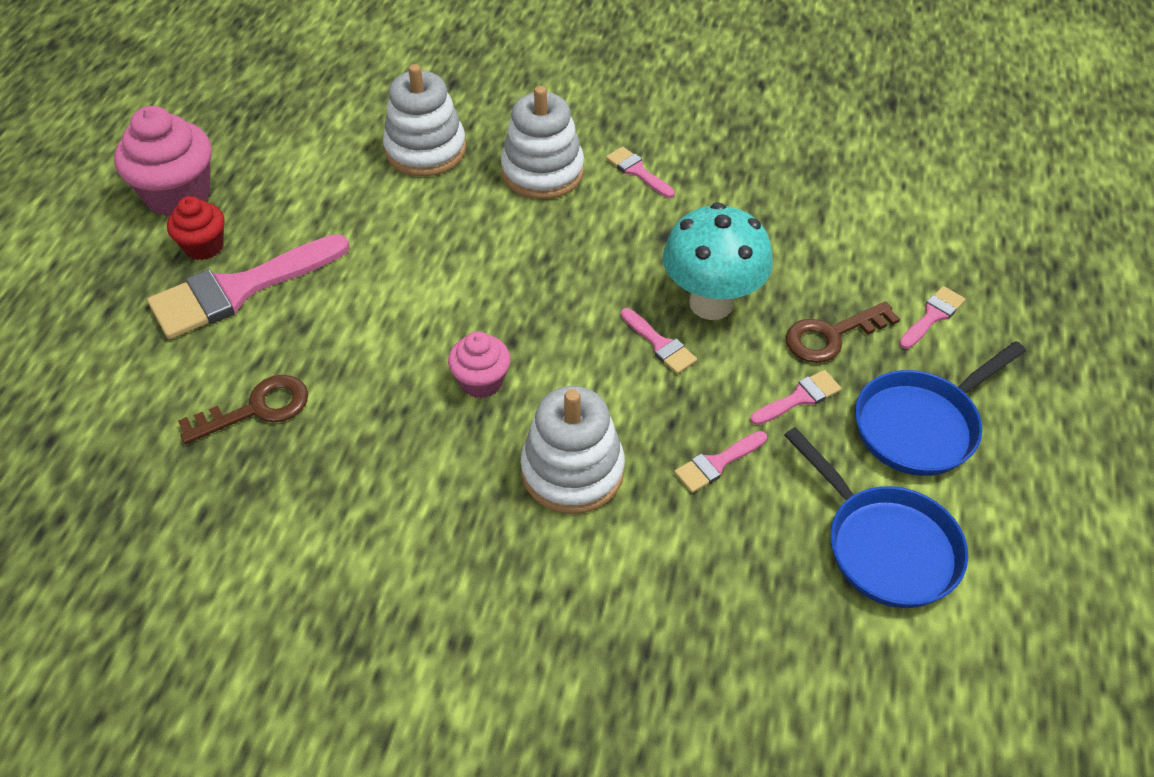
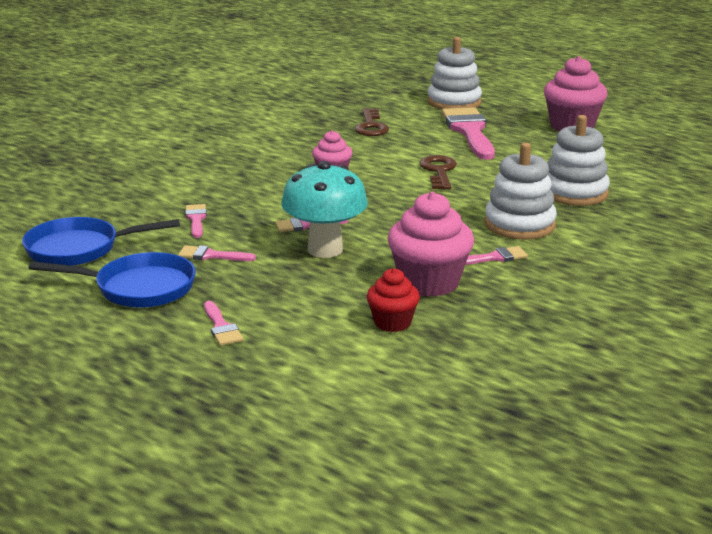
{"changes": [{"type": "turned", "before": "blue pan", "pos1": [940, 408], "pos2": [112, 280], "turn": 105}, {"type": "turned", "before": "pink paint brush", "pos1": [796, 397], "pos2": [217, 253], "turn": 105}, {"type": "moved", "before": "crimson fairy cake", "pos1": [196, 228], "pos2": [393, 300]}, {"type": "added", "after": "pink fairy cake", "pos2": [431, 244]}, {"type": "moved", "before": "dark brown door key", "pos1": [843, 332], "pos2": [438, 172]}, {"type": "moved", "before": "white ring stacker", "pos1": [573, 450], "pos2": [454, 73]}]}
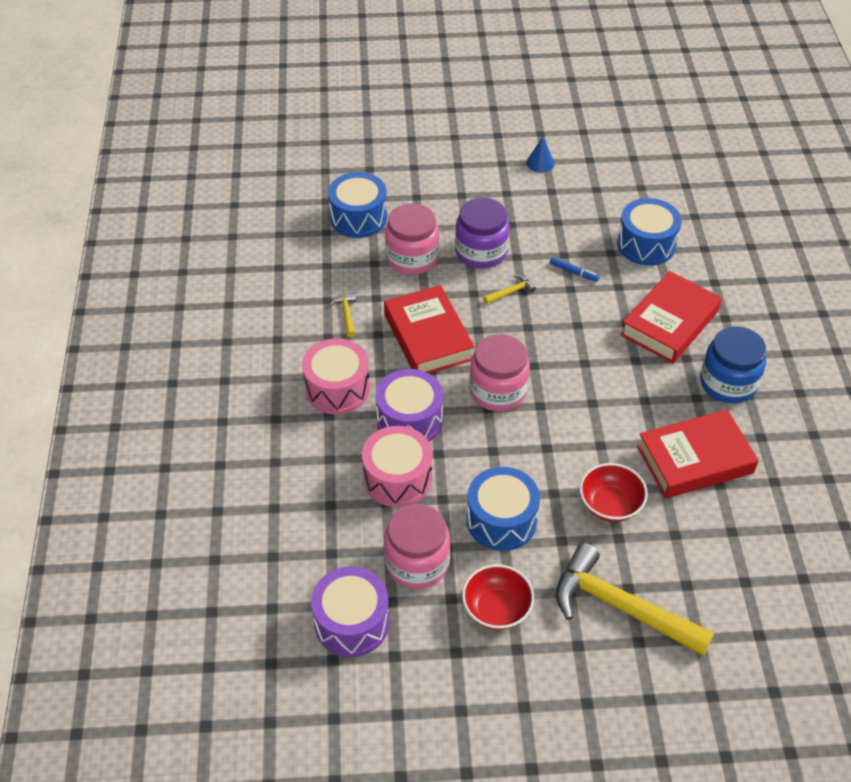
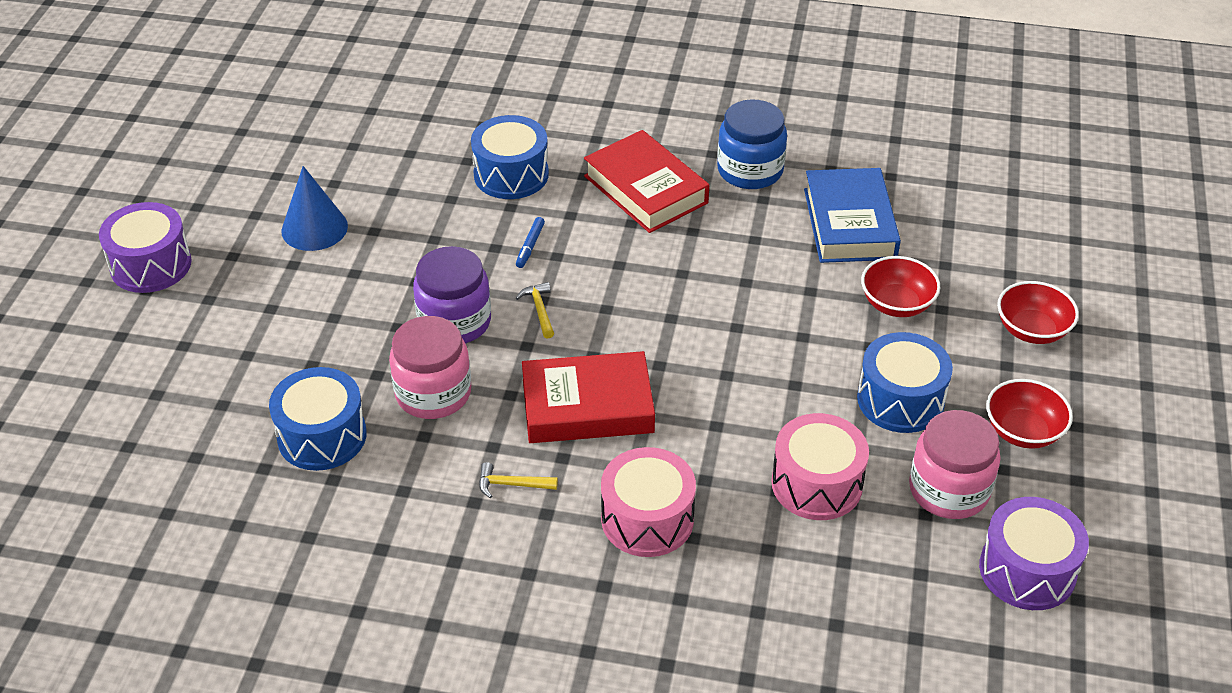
{"changes": [{"type": "moved", "before": "violet drum", "pos1": [409, 405], "pos2": [145, 247]}, {"type": "resized", "before": "blue cone shape", "pos1": [540, 155], "pos2": [314, 208], "scale": 1.66}, {"type": "turned", "before": "blue marker", "pos1": [575, 269], "pos2": [530, 242], "turn": 150}, {"type": "recoloured", "before": "crimson hardcover", "after": "blue hardcover", "pos1": [698, 454], "pos2": [852, 215]}, {"type": "replaced", "before": "bright yellow claw hammer", "after": "crimson deep dish", "pos1": [635, 599], "pos2": [1038, 312]}, {"type": "removed", "before": "pink jar", "pos1": [499, 372]}]}
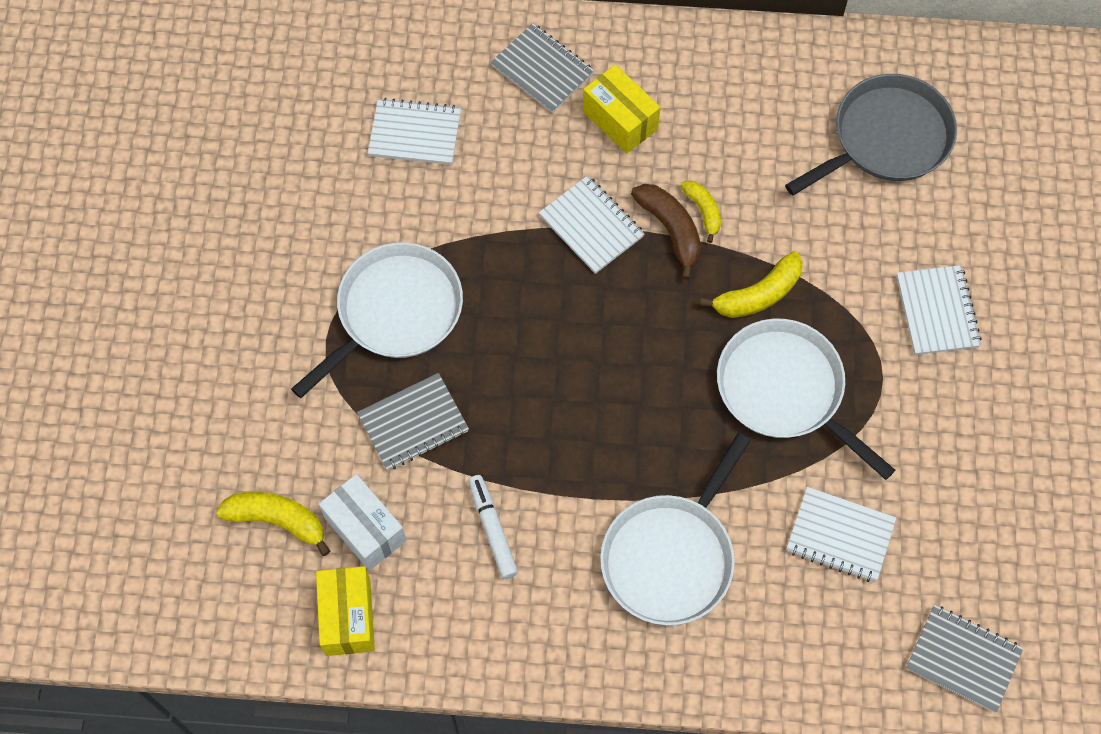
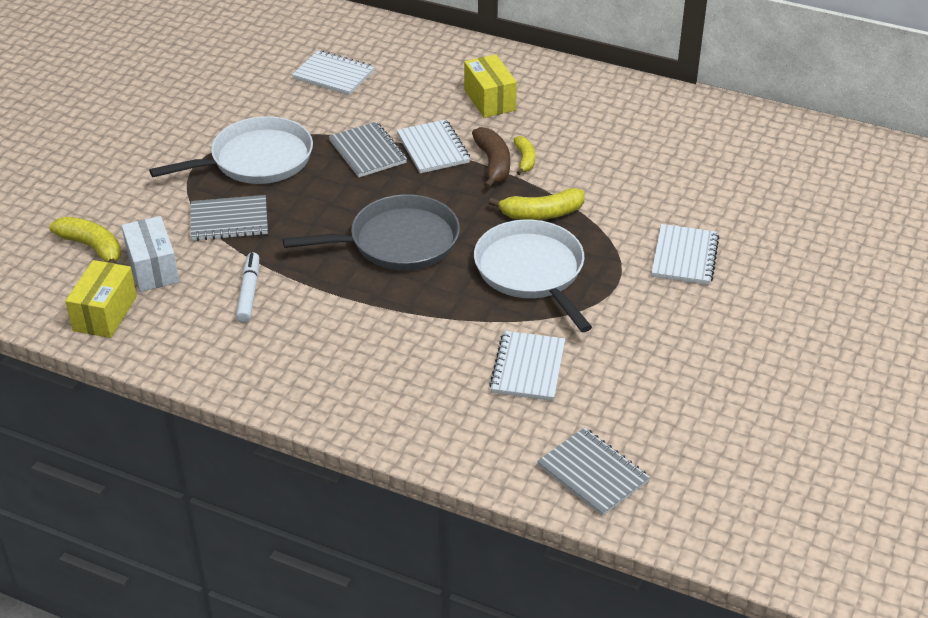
{"changes": [{"type": "moved", "before": "grey pan", "pos1": [871, 135], "pos2": [371, 232]}, {"type": "moved", "before": "grey notebook", "pos1": [542, 68], "pos2": [368, 149]}, {"type": "turned", "before": "white notebook", "pos1": [841, 534], "pos2": [527, 366], "turn": 60}, {"type": "removed", "before": "white pan", "pos1": [675, 529]}]}
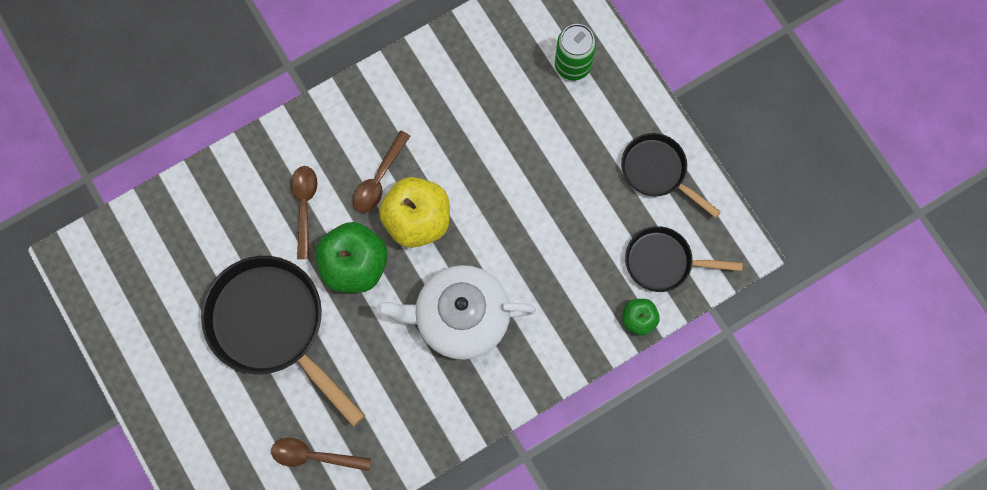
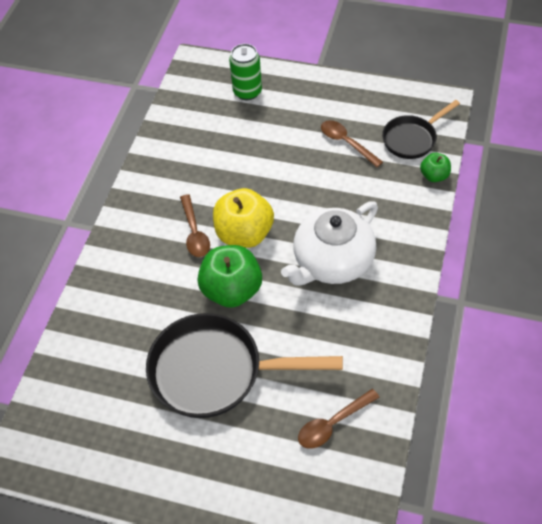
{"changes": [{"type": "moved", "before": "dark brown spoon", "pos1": [304, 212], "pos2": [352, 143]}, {"type": "removed", "before": "black pan", "pos1": [671, 175]}]}
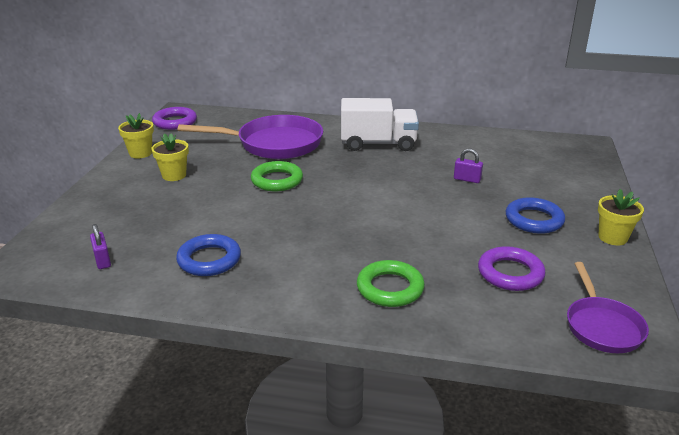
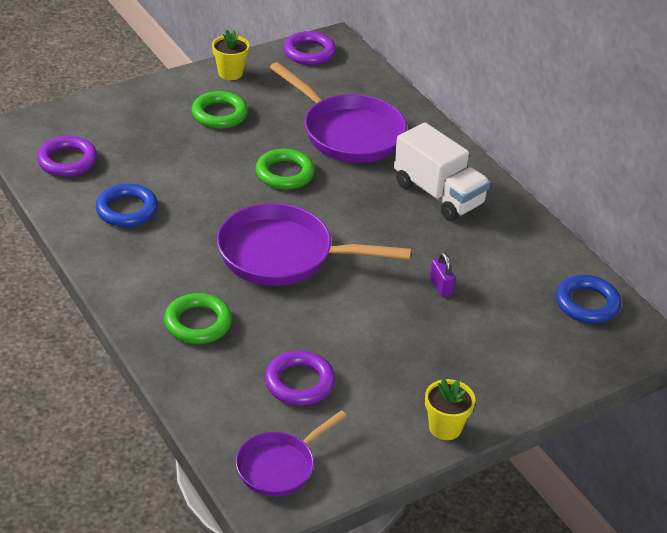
{"changes": [{"type": "replaced", "before": "violet lock", "after": "violet hoop", "pos1": [100, 246], "pos2": [67, 156]}, {"type": "replaced", "before": "bright yellow potted plant", "after": "emerald hoop", "pos1": [170, 157], "pos2": [220, 110]}, {"type": "added", "after": "violet pan", "pos2": [314, 244]}, {"type": "moved", "before": "blue hoop", "pos1": [535, 215], "pos2": [588, 299]}]}
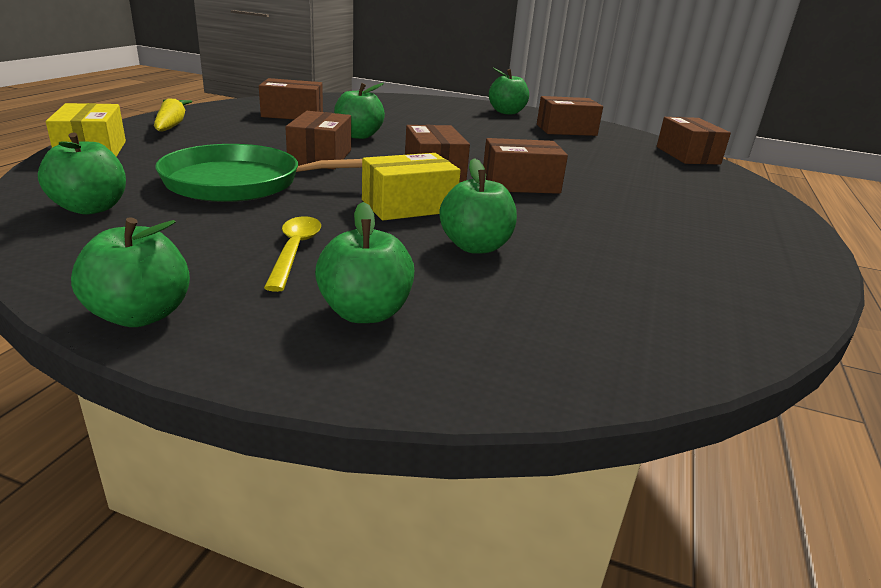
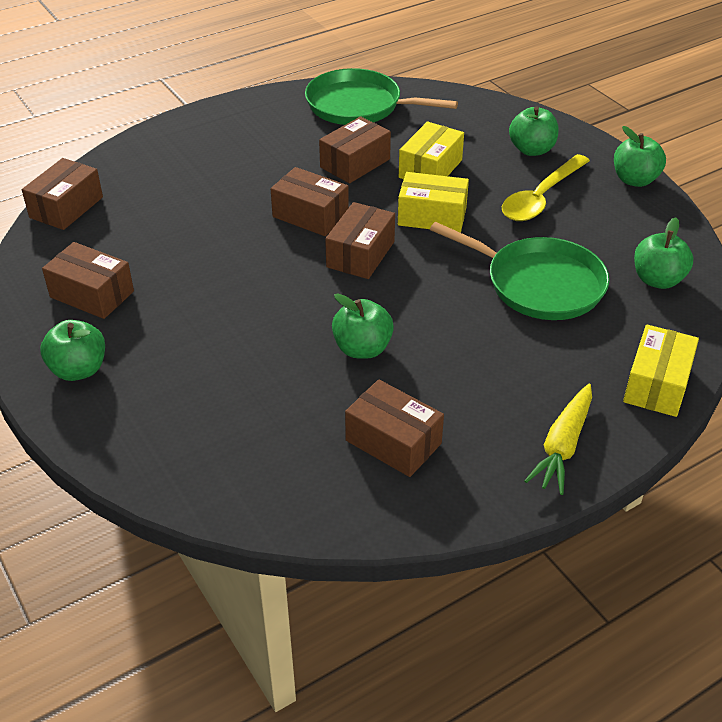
{"changes": [{"type": "added", "after": "emerald pan", "pos2": [381, 96]}, {"type": "moved", "before": "dark brown parcel", "pos1": [318, 140], "pos2": [355, 149]}, {"type": "replaced", "before": "emerald apple", "after": "bright yellow parcel", "pos1": [478, 206], "pos2": [431, 150]}, {"type": "resized", "before": "bright yellow spoon", "pos1": [292, 254], "pos2": [546, 187], "scale": 1.54}]}
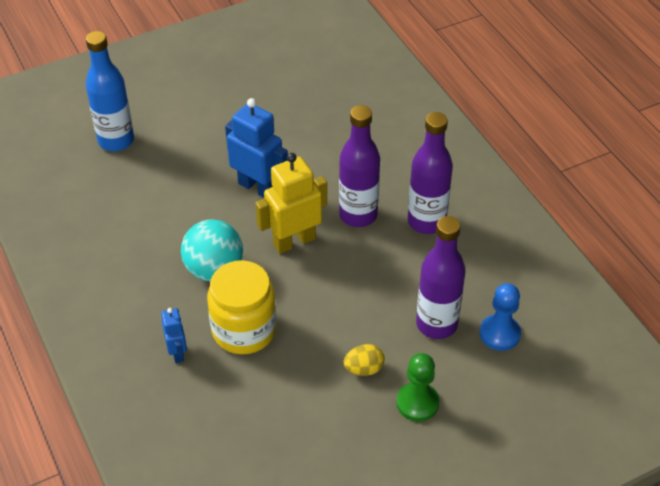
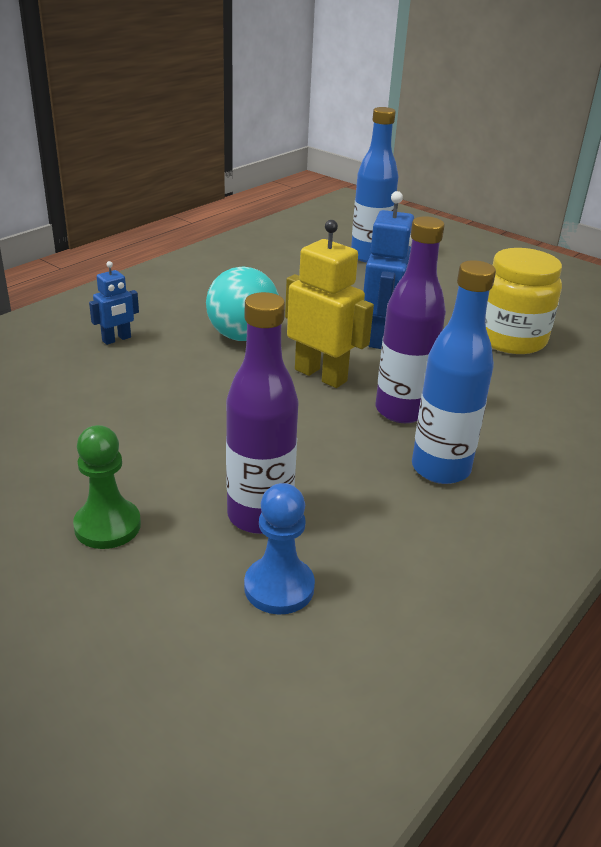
{"changes": [{"type": "recoloured", "before": "violet drink bottle", "after": "blue drink bottle", "pos1": [430, 173], "pos2": [454, 372]}, {"type": "moved", "before": "bright yellow jar", "pos1": [242, 307], "pos2": [523, 301]}, {"type": "removed", "before": "bright yellow egg", "pos1": [364, 360]}]}
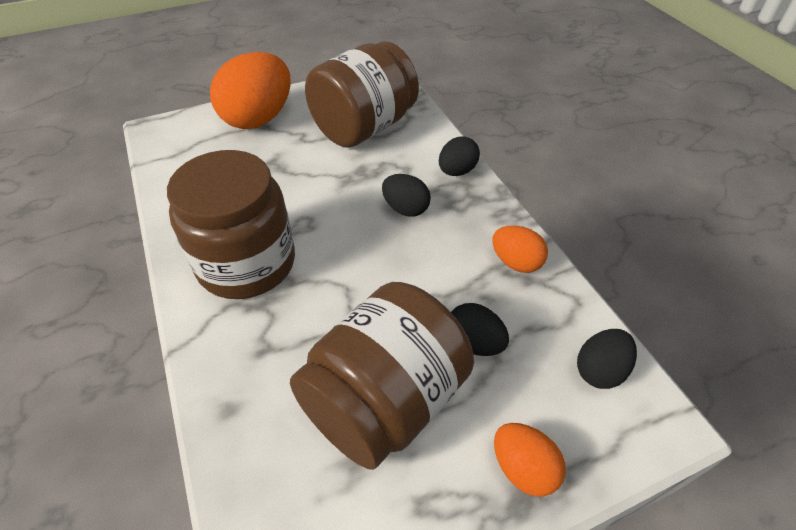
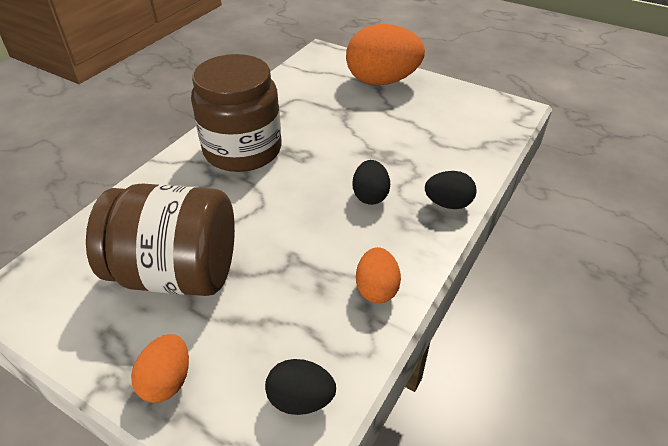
{"changes": [{"type": "removed", "before": "dark brown jar", "pos1": [362, 94]}, {"type": "removed", "before": "black egg", "pos1": [480, 329]}]}
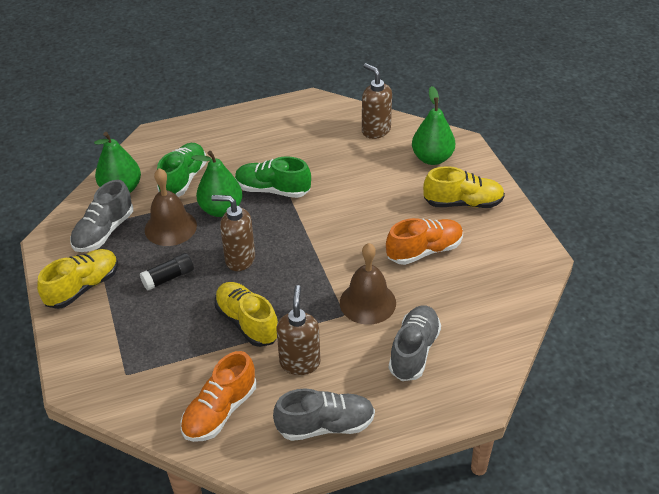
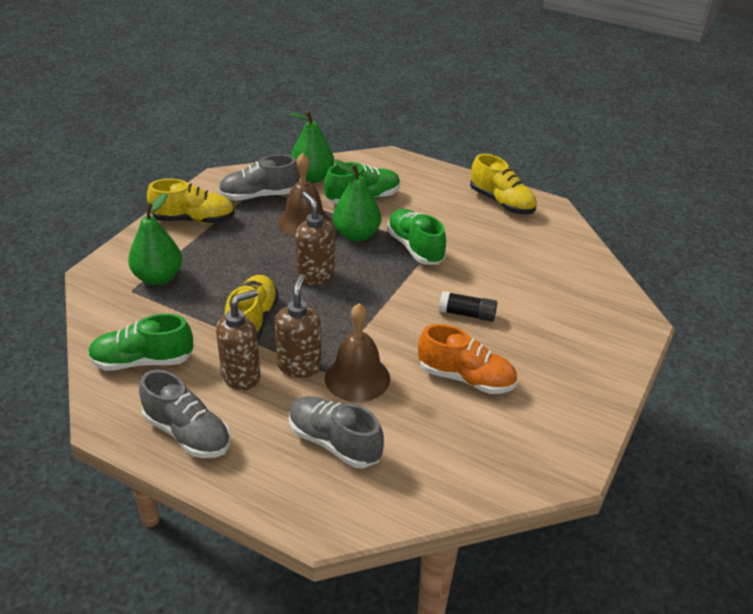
{"changes": [{"type": "recoloured", "before": "bright orange sneaker", "after": "emerald sneaker", "pos1": [218, 396], "pos2": [140, 342]}, {"type": "moved", "before": "emerald pear", "pos1": [433, 125], "pos2": [155, 239]}, {"type": "moved", "before": "dark brown soap dispenser", "pos1": [377, 101], "pos2": [298, 326]}, {"type": "turned", "before": "grey sneaker", "pos1": [415, 343], "pos2": [336, 432], "turn": -120}, {"type": "moved", "before": "black glue stick", "pos1": [167, 272], "pos2": [468, 306]}, {"type": "moved", "before": "bright yellow sneaker", "pos1": [464, 187], "pos2": [503, 184]}]}
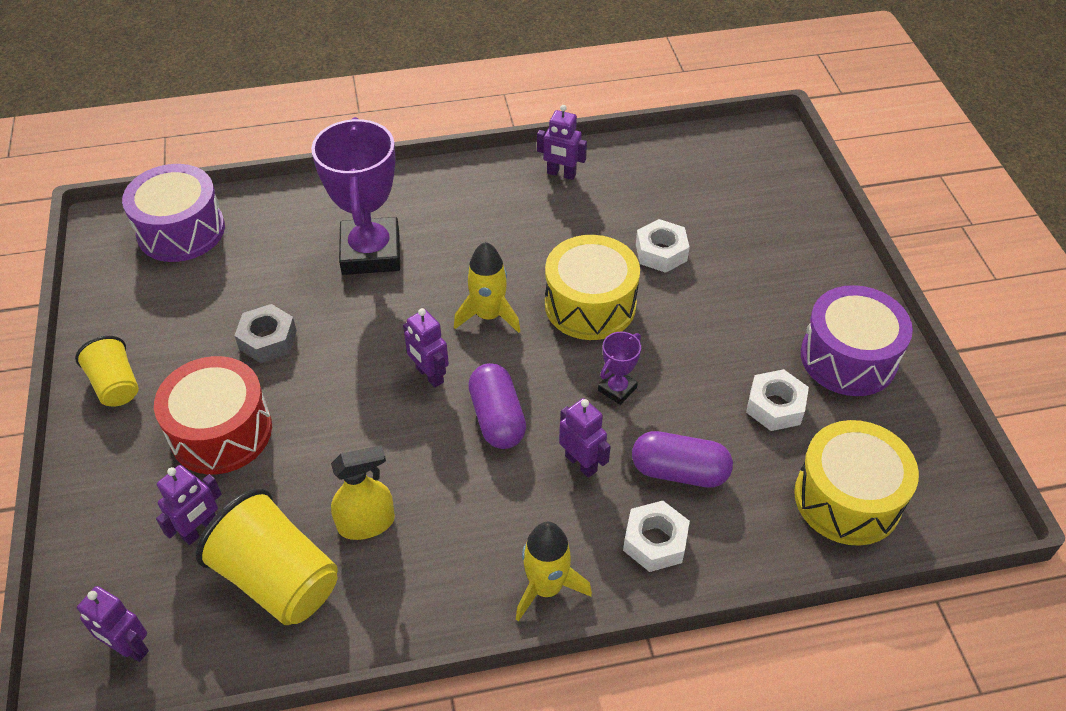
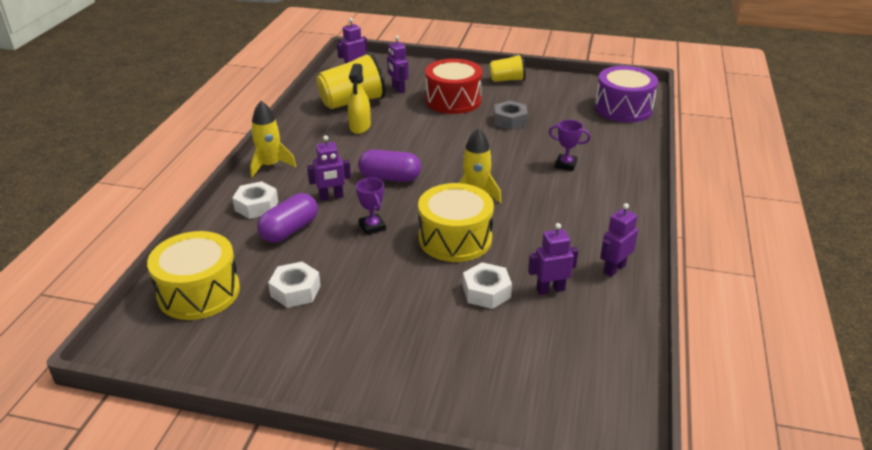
{"changes": [{"type": "moved", "before": "violet toy robot", "pos1": [426, 348], "pos2": [553, 259]}, {"type": "resized", "before": "violet award cup", "pos1": [355, 196], "pos2": [570, 145], "scale": 0.45}, {"type": "removed", "before": "violet drum", "pos1": [857, 340]}]}
